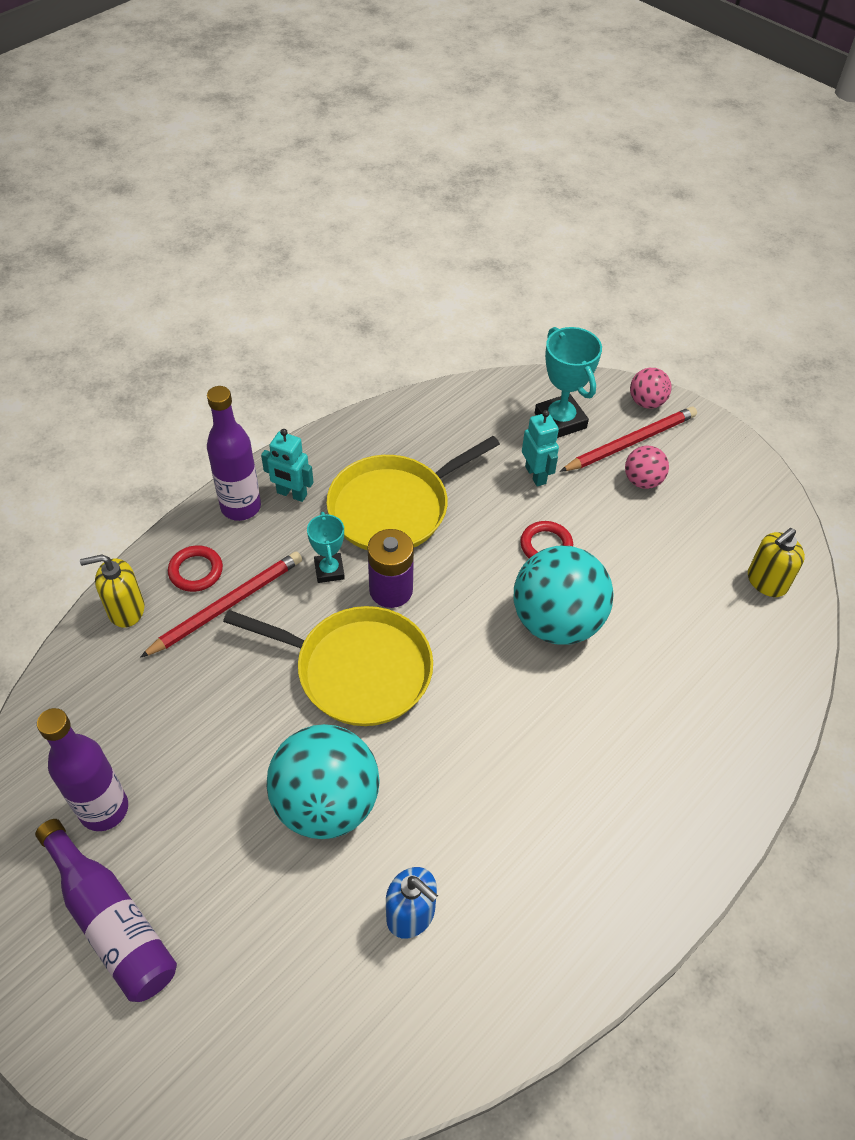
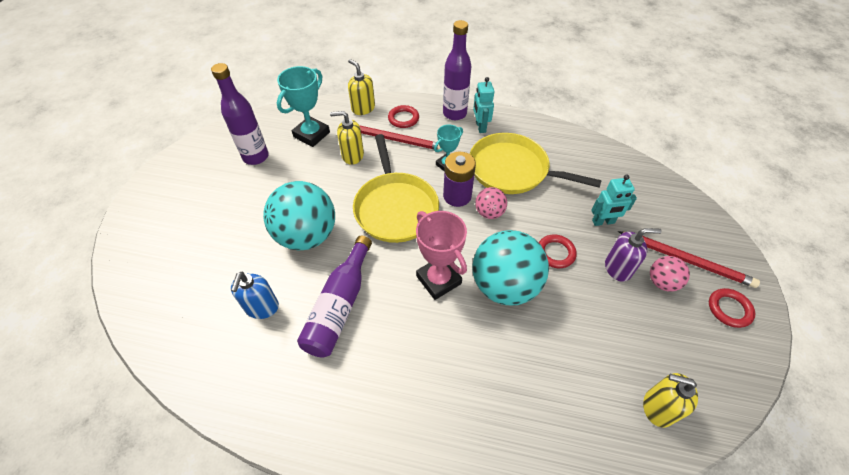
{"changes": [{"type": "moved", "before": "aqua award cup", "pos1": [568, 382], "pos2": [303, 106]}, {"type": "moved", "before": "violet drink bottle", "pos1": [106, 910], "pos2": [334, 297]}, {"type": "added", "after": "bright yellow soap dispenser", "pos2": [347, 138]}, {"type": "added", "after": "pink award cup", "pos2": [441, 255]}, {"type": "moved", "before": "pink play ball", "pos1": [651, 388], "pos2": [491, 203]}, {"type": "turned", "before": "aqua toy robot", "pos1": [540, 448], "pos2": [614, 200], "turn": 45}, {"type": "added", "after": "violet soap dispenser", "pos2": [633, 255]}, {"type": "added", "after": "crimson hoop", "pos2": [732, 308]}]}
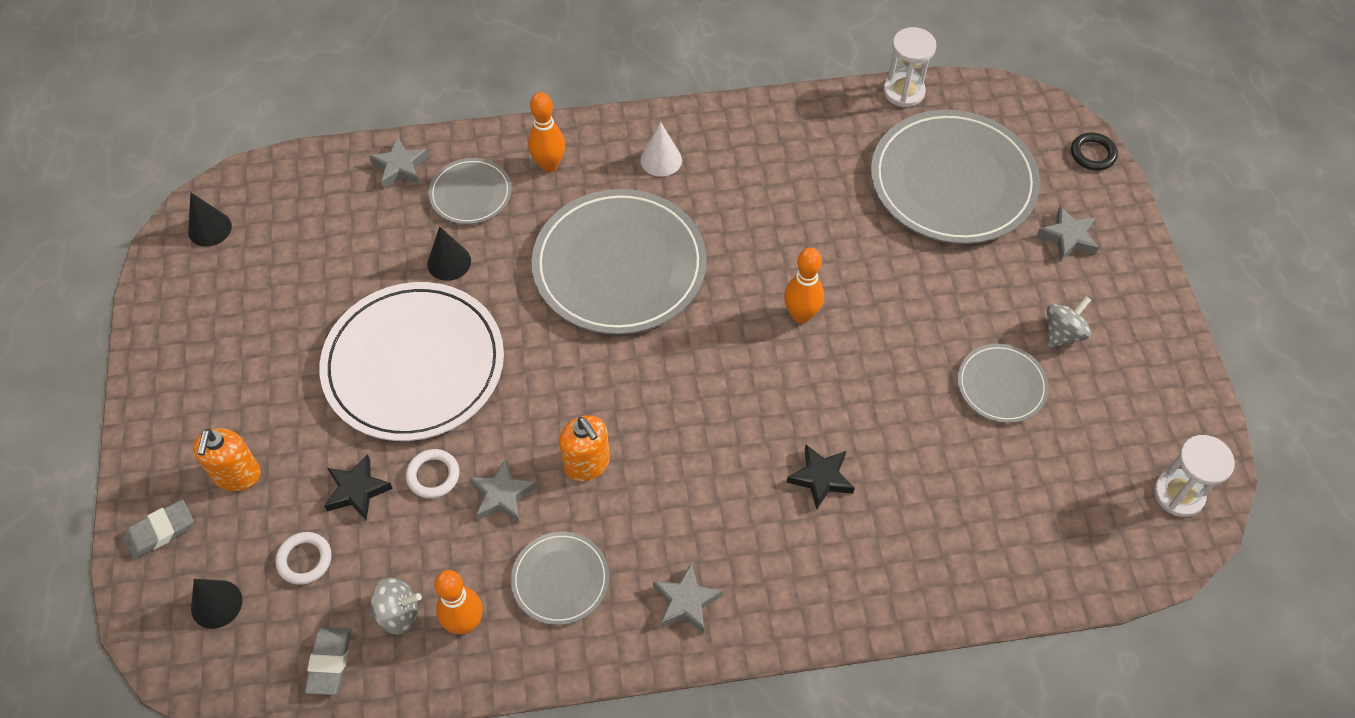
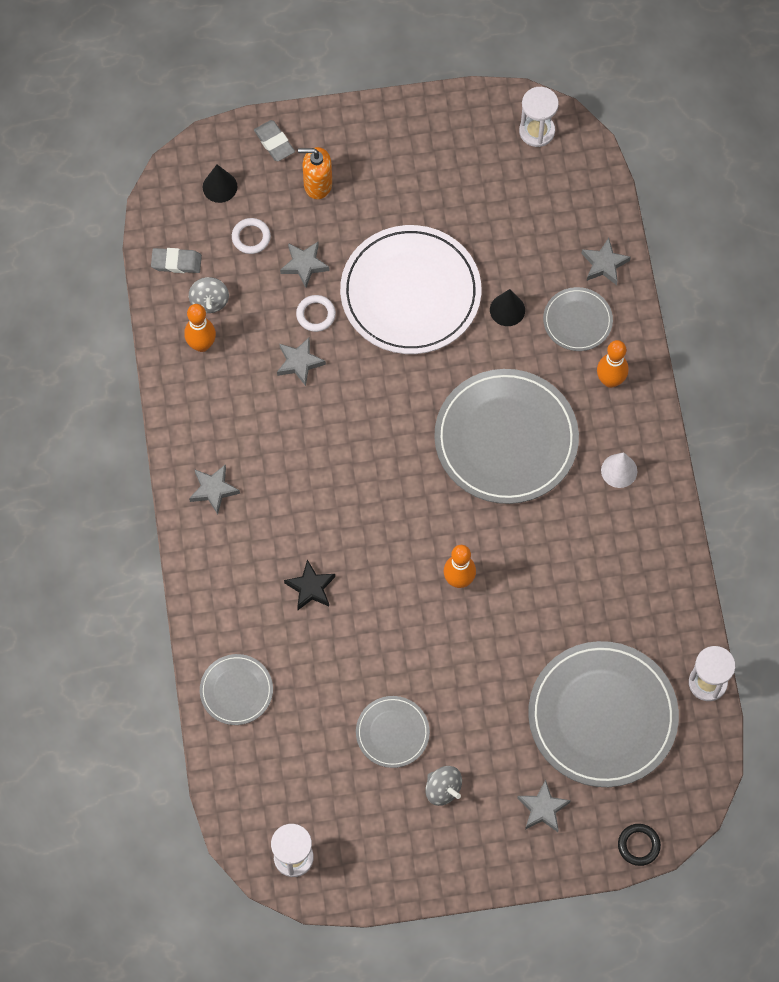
{"changes": [{"type": "moved", "before": "grey dinner plate", "pos1": [560, 578], "pos2": [236, 689]}, {"type": "recoloured", "before": "black star", "after": "grey star", "pos1": [358, 487], "pos2": [305, 265]}, {"type": "replaced", "before": "black cone shape", "after": "white sand timer", "pos1": [210, 219], "pos2": [539, 117]}, {"type": "removed", "before": "bright orange soap dispenser", "pos1": [584, 448]}]}
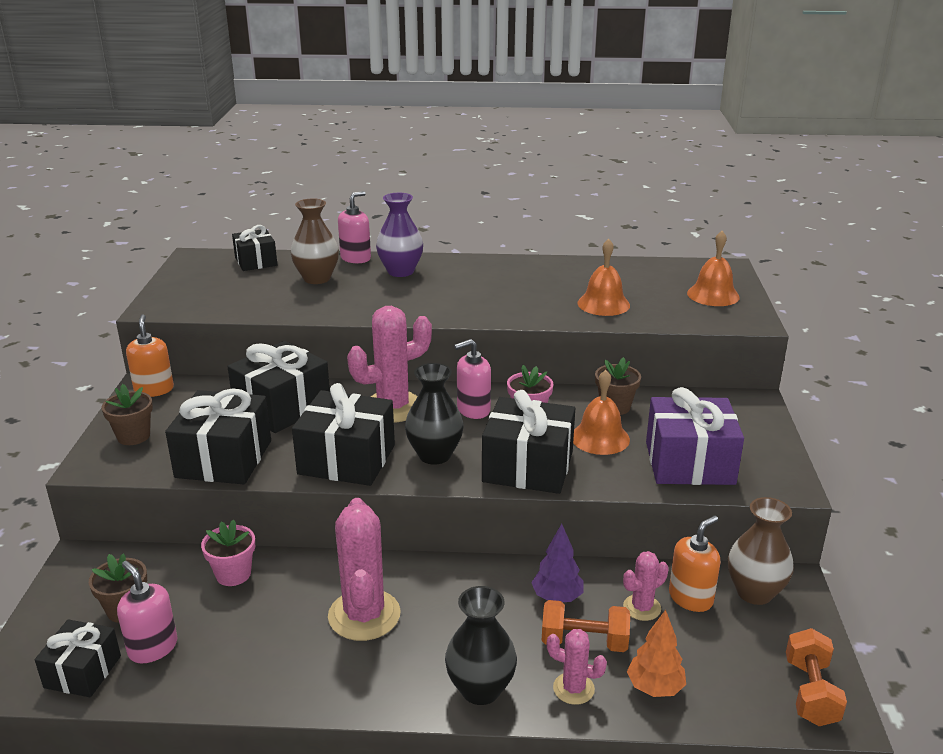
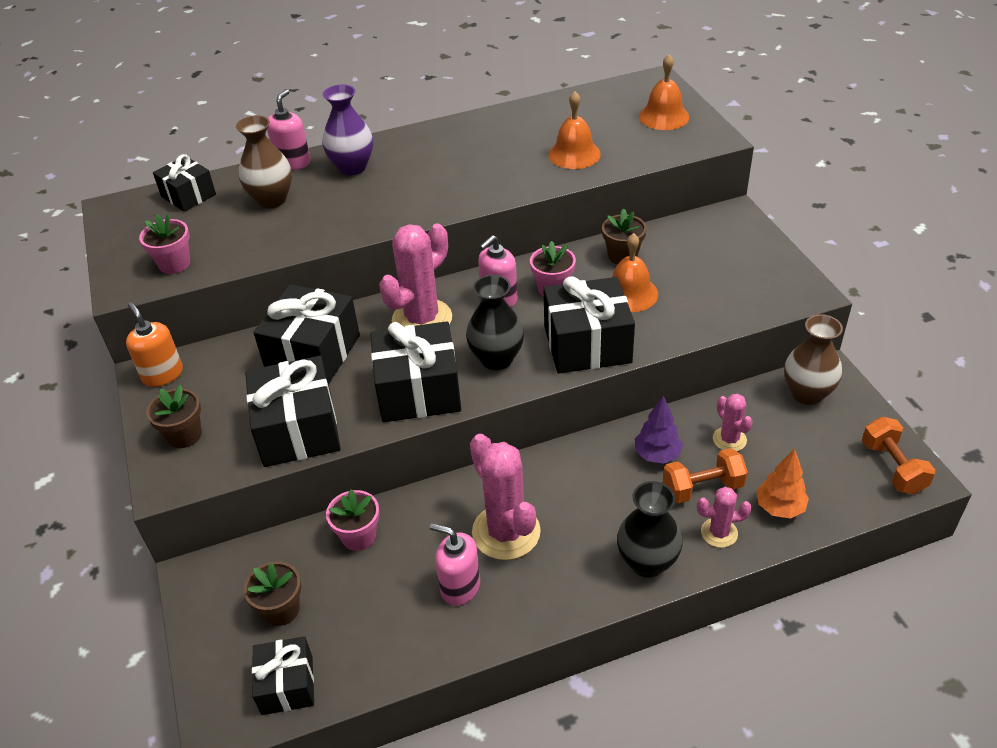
{"changes": [{"type": "added", "after": "pink potted plant", "pos2": [164, 244]}, {"type": "moved", "before": "pink soap dispenser", "pos1": [147, 612], "pos2": [455, 564]}, {"type": "turned", "before": "pink prickly plant", "pos1": [646, 586], "pos2": [733, 422], "turn": -60}, {"type": "removed", "before": "violet gift", "pos1": [695, 436]}, {"type": "removed", "before": "bright orange soap dispenser", "pos1": [694, 563]}]}
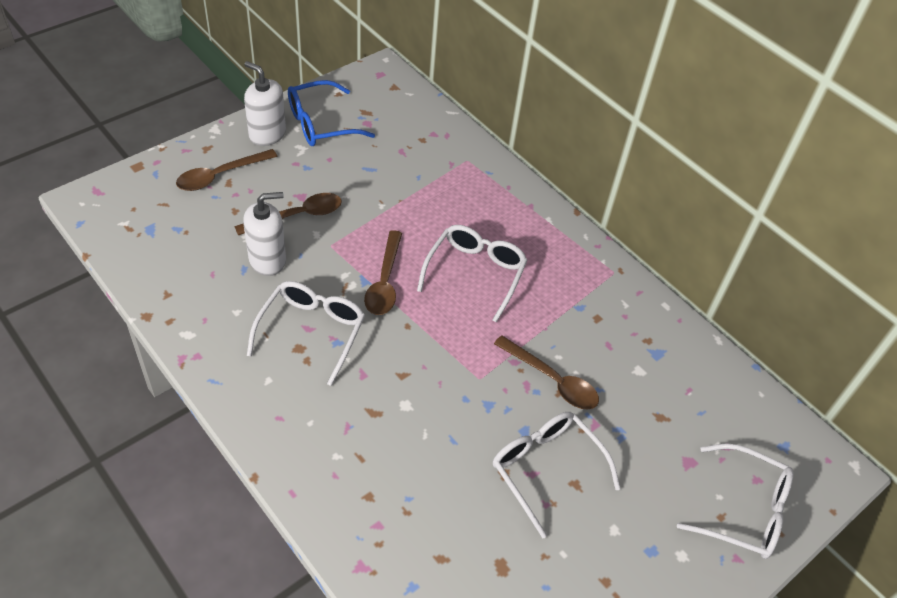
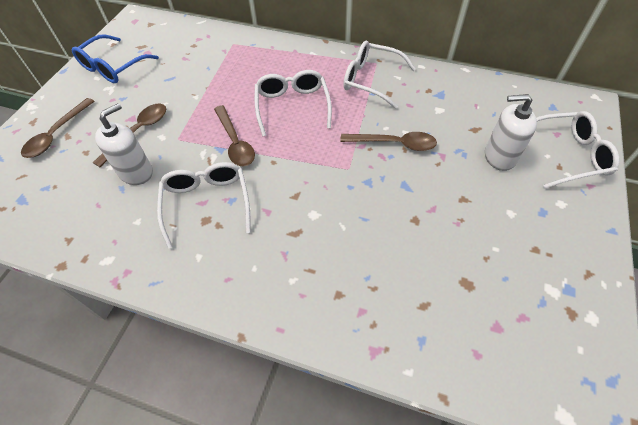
{"changes": [{"type": "moved", "before": "white eyeglasses", "pos1": [557, 475], "pos2": [379, 74]}, {"type": "moved", "before": "white soap dispenser", "pos1": [265, 103], "pos2": [511, 132]}]}
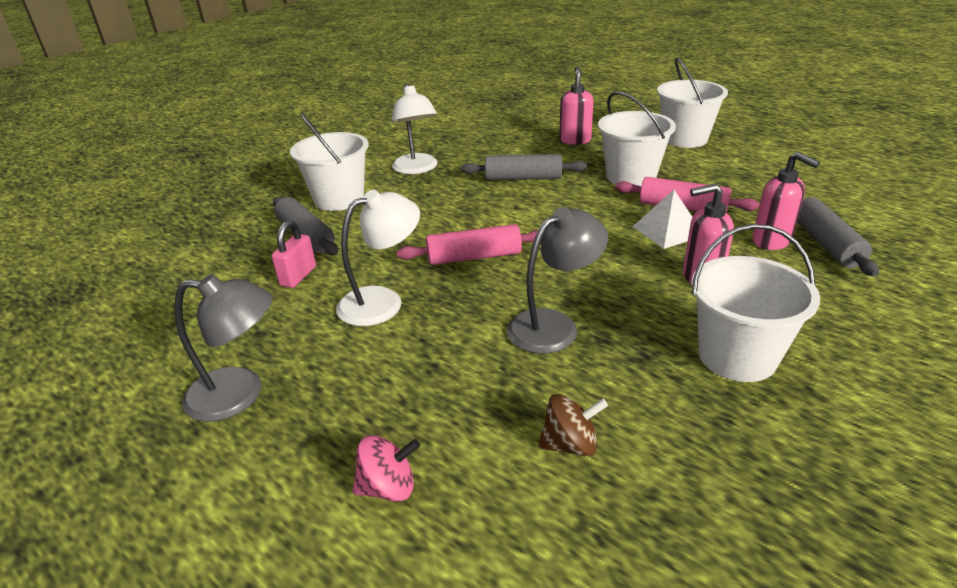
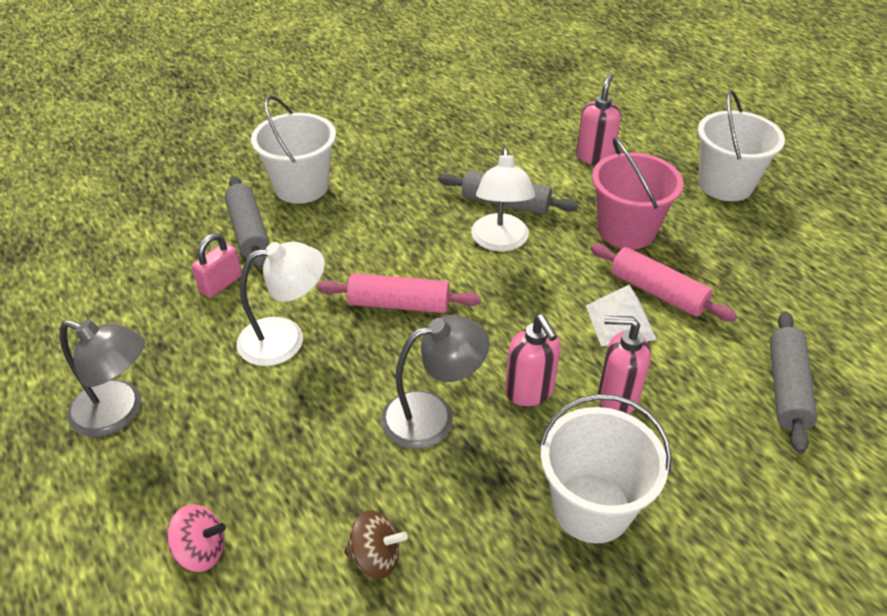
{"changes": [{"type": "moved", "before": "white reading lamp", "pos1": [414, 128], "pos2": [503, 199]}, {"type": "moved", "before": "pink soap dispenser", "pos1": [786, 201], "pos2": [533, 360]}, {"type": "recoloured", "before": "white bucket", "after": "pink bucket", "pos1": [637, 138], "pos2": [637, 193]}]}
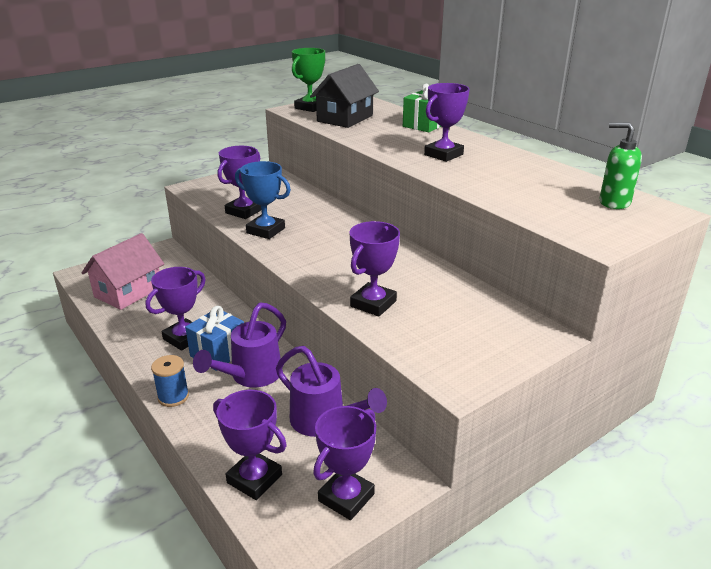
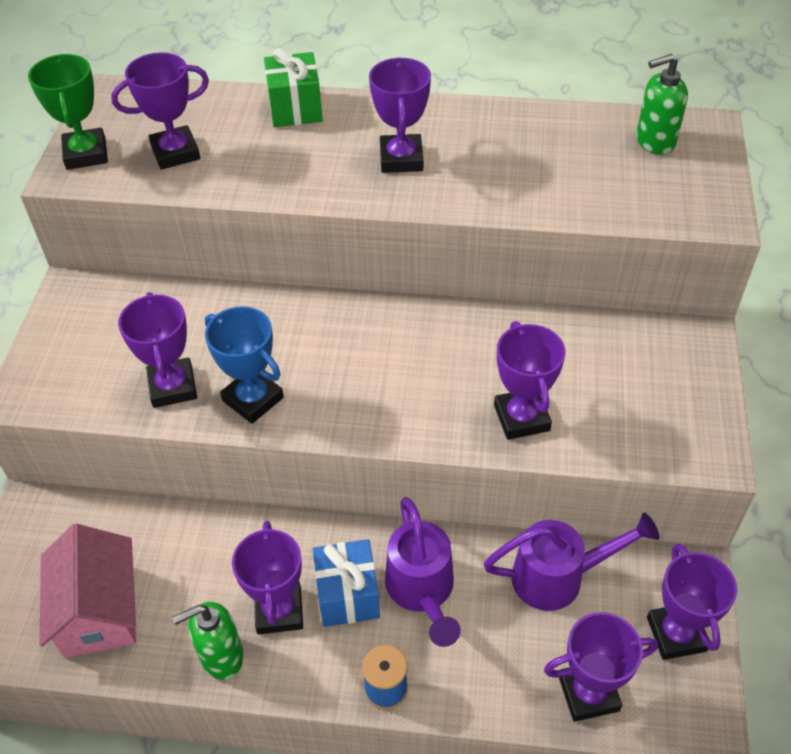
{"changes": [{"type": "replaced", "before": "black cottage", "after": "violet award cup", "pos1": [344, 96], "pos2": [160, 111]}, {"type": "added", "after": "emerald soap dispenser", "pos2": [208, 641]}, {"type": "turned", "before": "blue award cup", "pos1": [263, 200], "pos2": [244, 365], "turn": 60}]}
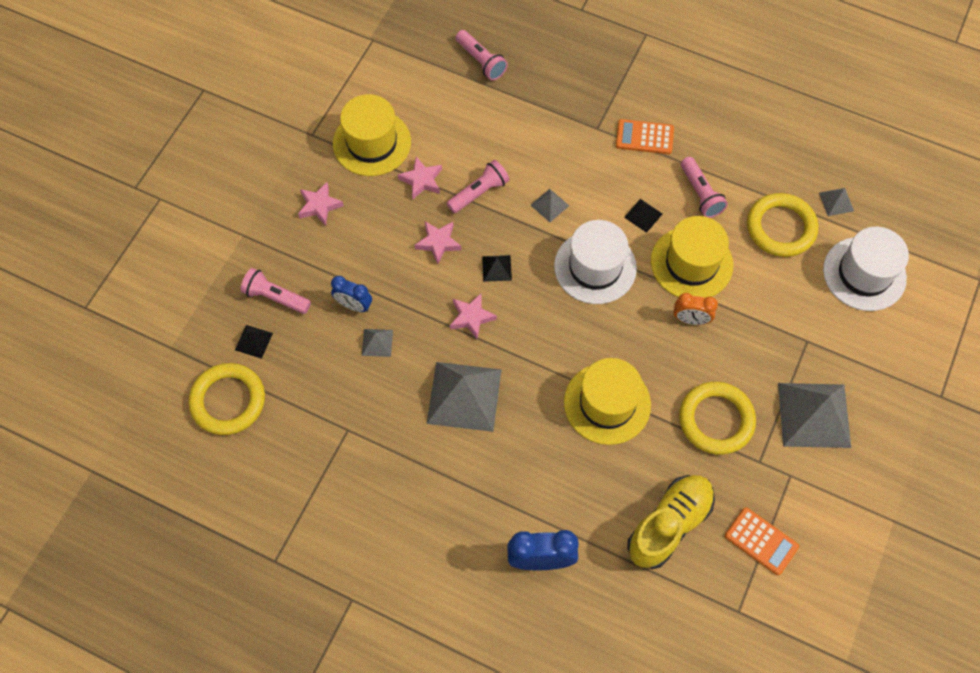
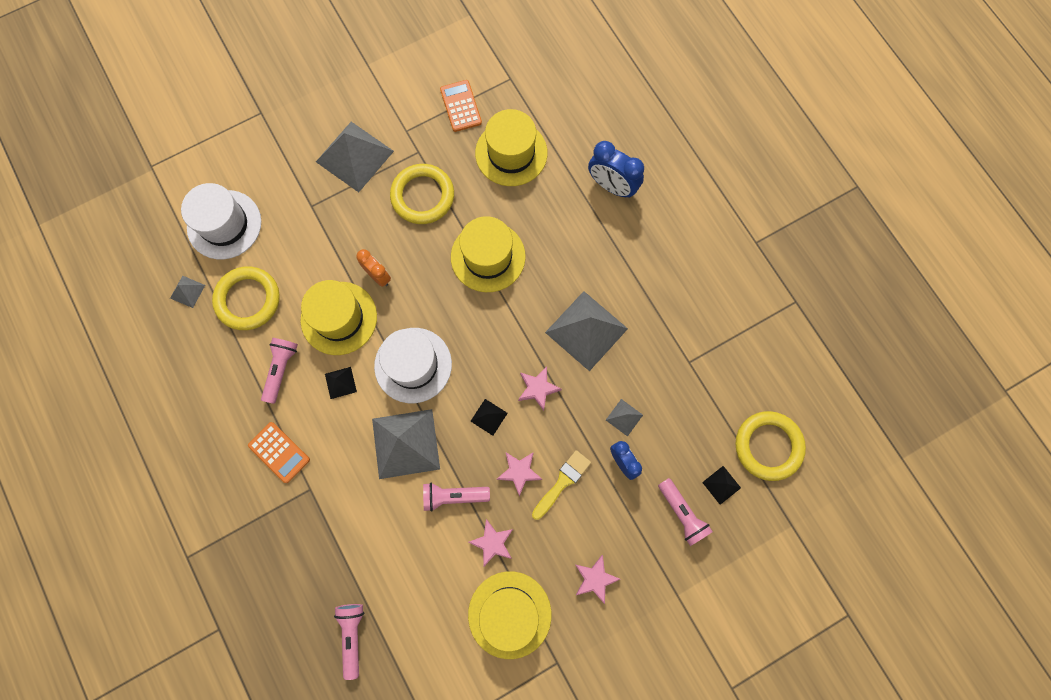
{"changes": [{"type": "resized", "before": "grey pyramid", "pos1": [550, 205], "pos2": [406, 444], "scale": 2.23}, {"type": "replaced", "before": "bright yellow sneaker", "after": "bright yellow tall hat", "pos1": [671, 522], "pos2": [511, 147]}, {"type": "added", "after": "bright yellow paint brush", "pos2": [561, 485]}]}
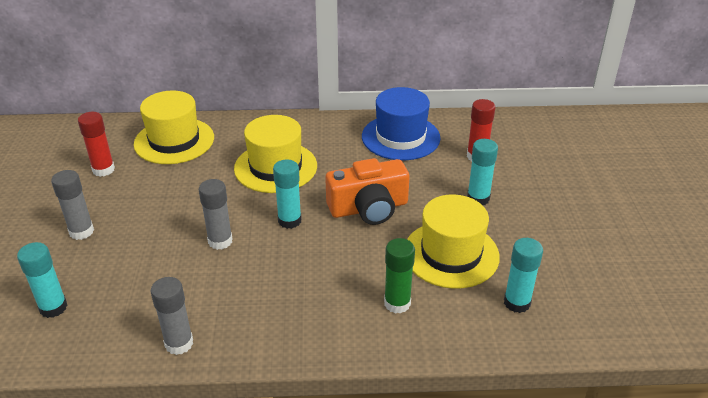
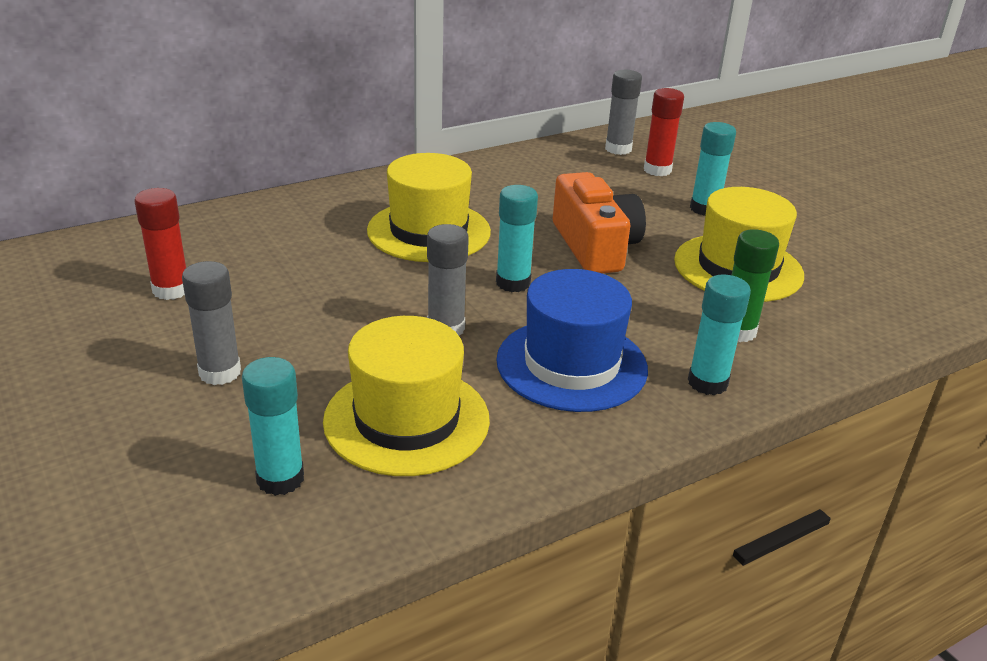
{"changes": [{"type": "moved", "before": "bright yellow tall hat", "pos1": [174, 127], "pos2": [406, 396]}, {"type": "moved", "before": "blue tall hat", "pos1": [401, 123], "pos2": [572, 340]}, {"type": "turned", "before": "bright orange compact camera", "pos1": [367, 191], "pos2": [599, 223], "turn": -60}, {"type": "moved", "before": "grey glue stick", "pos1": [171, 316], "pos2": [623, 112]}, {"type": "moved", "before": "aqua glue stick", "pos1": [523, 275], "pos2": [719, 335]}]}
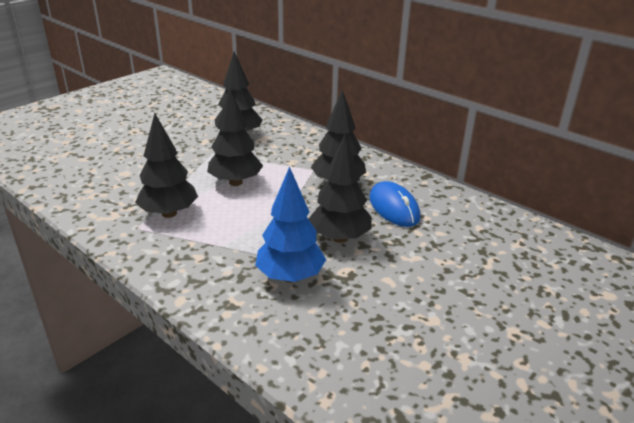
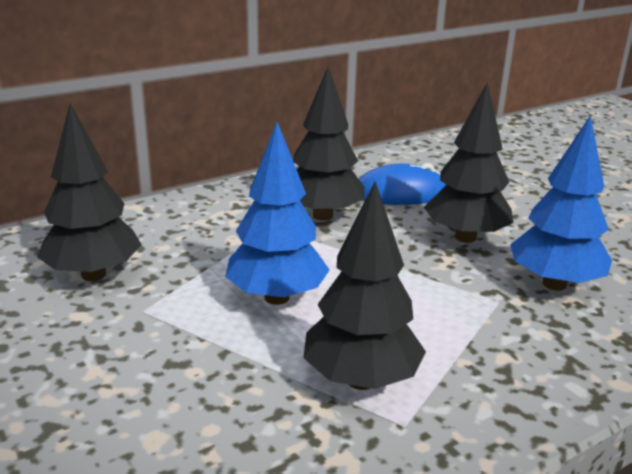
{"changes": [{"type": "recoloured", "before": "black toy tree", "after": "blue toy tree", "pos1": [235, 137], "pos2": [277, 213]}]}
